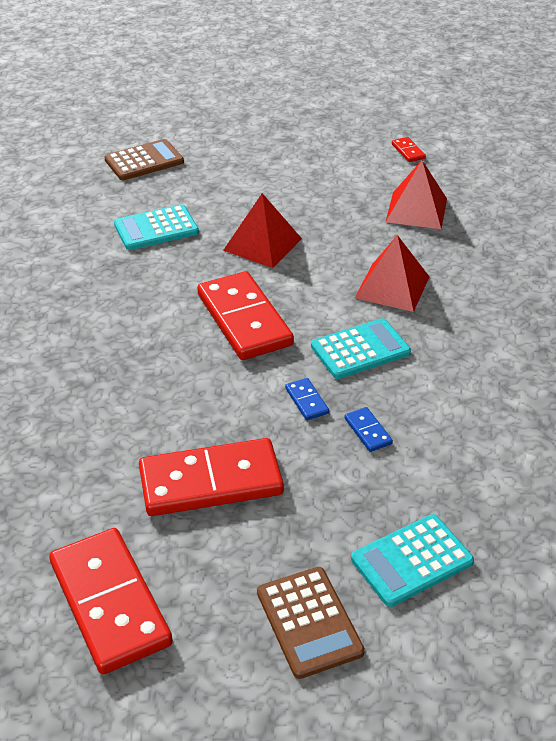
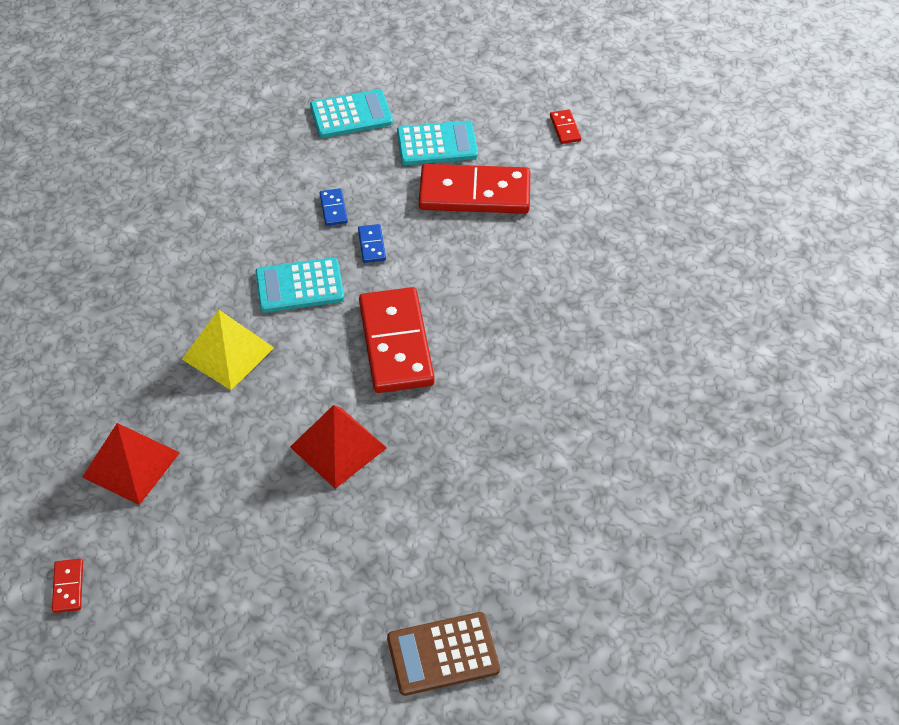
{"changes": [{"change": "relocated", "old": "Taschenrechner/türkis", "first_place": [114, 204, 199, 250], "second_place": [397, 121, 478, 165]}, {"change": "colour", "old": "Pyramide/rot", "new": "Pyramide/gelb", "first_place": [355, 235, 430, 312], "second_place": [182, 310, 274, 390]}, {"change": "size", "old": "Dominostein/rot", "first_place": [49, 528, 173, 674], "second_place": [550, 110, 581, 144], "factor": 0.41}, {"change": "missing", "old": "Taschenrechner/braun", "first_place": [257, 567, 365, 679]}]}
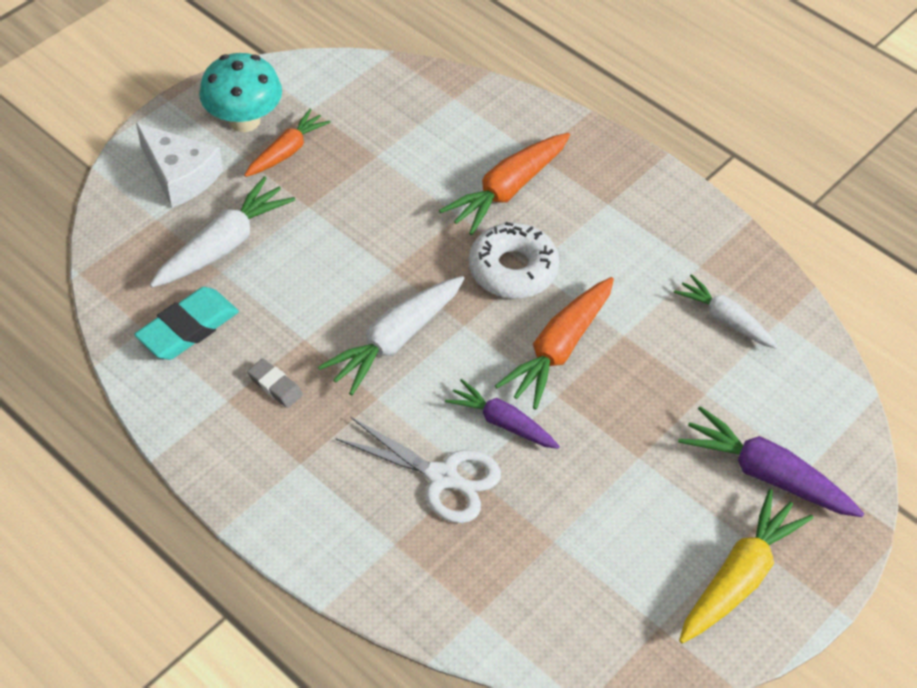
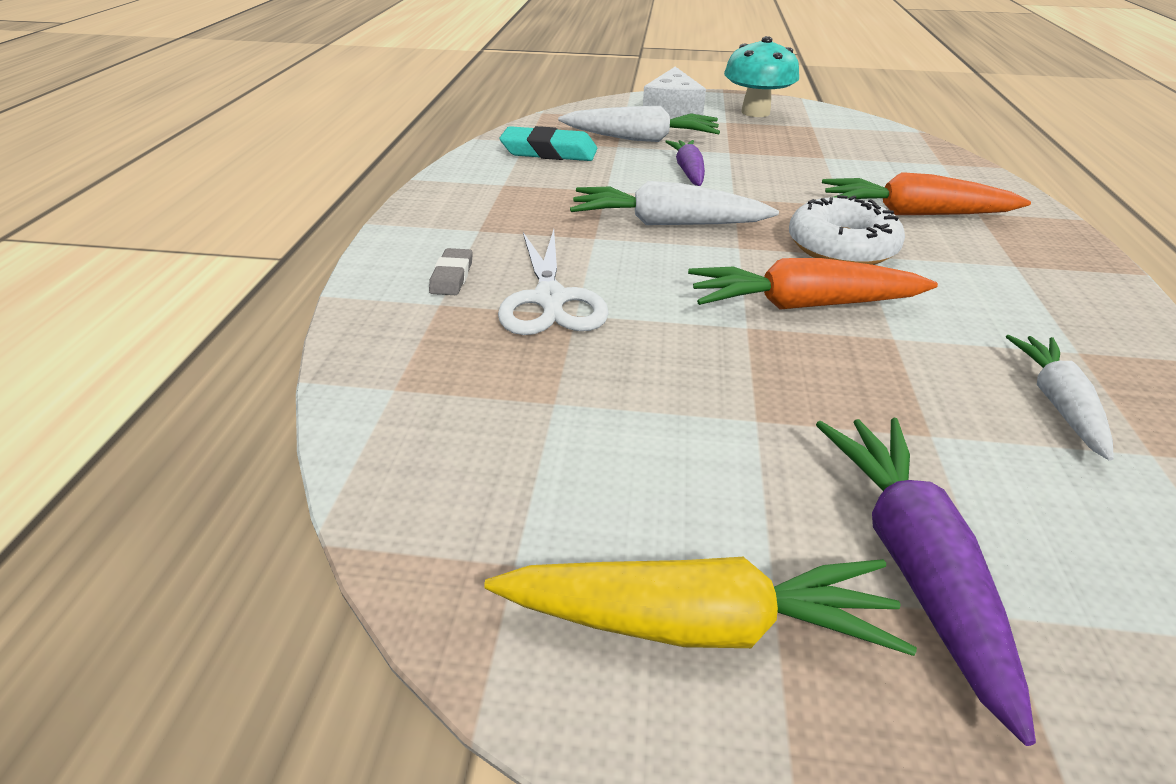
{"changes": [{"change": "missing", "old": "Karotte/orange", "first_place": [244, 109, 331, 177]}, {"change": "relocated", "old": "Radiergummi/grau", "first_place": [247, 358, 303, 408], "second_place": [429, 248, 473, 295]}, {"change": "relocated", "old": "Karotte/lila", "first_place": [445, 379, 560, 449], "second_place": [665, 140, 705, 186]}]}
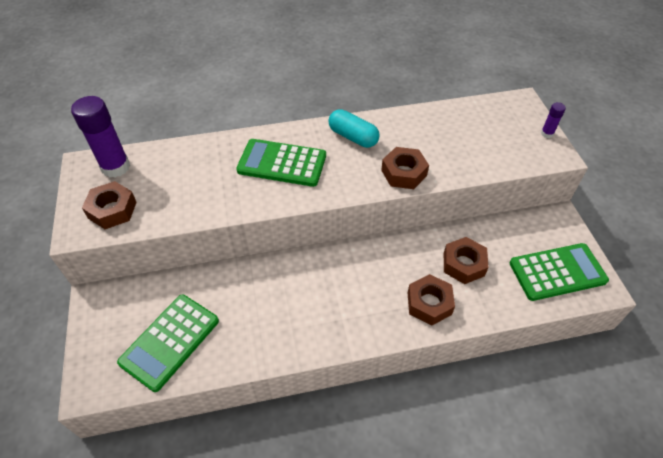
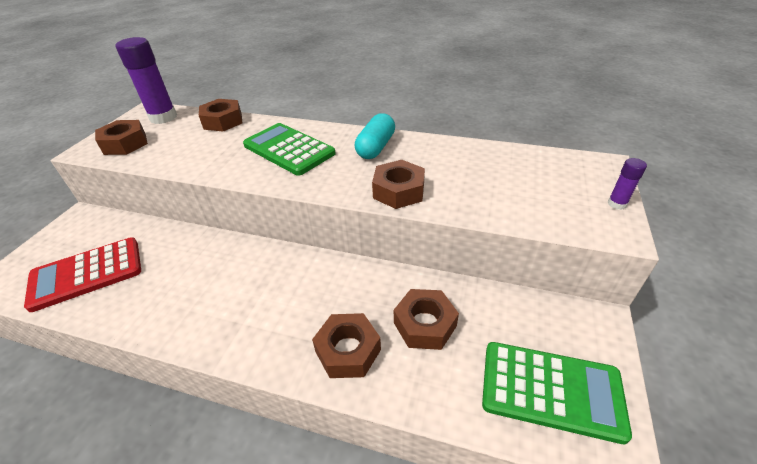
{"changes": [{"change": "spun", "old": "Kapsel/türkis", "first_place": [328, 109, 380, 148], "second_place": [355, 113, 395, 159], "degrees": 45}, {"change": "colour", "old": "Taschenrechner/grün", "new": "Taschenrechner/rot", "first_place": [117, 294, 219, 392], "second_place": [24, 238, 141, 312]}, {"change": "appeared", "new": "Sechskantmutter/braun", "second_place": [199, 99, 242, 132]}]}
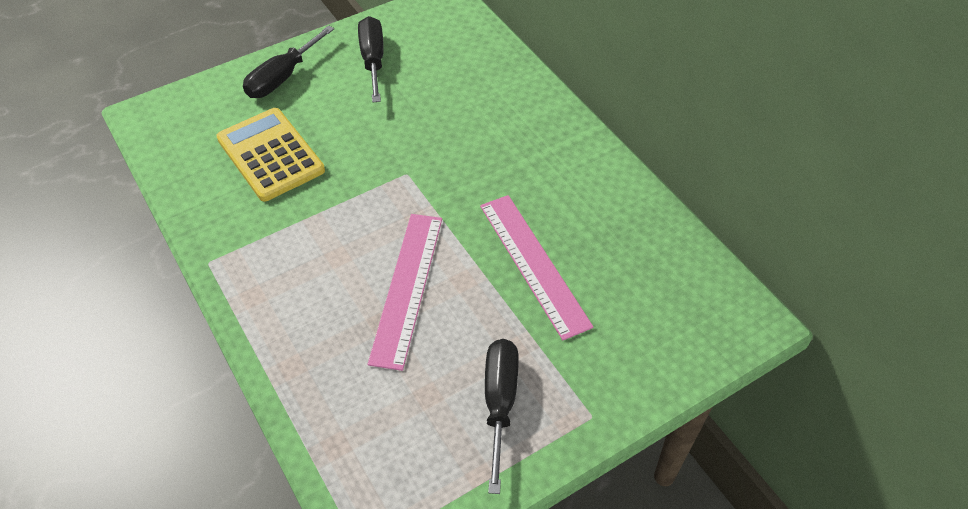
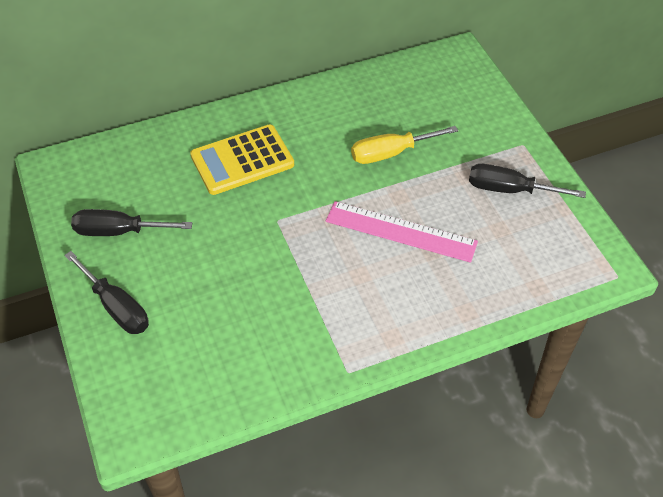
{"changes": [{"change": "relocated", "old": "Taschenrechner/gelb", "first_place": [216, 108, 325, 201], "second_place": [190, 124, 294, 195]}, {"change": "exchanged", "old": "Lineal/rosa", "new": "Schraubenzieher/gelb", "first_place": [480, 195, 593, 340], "second_place": [351, 126, 458, 164]}]}
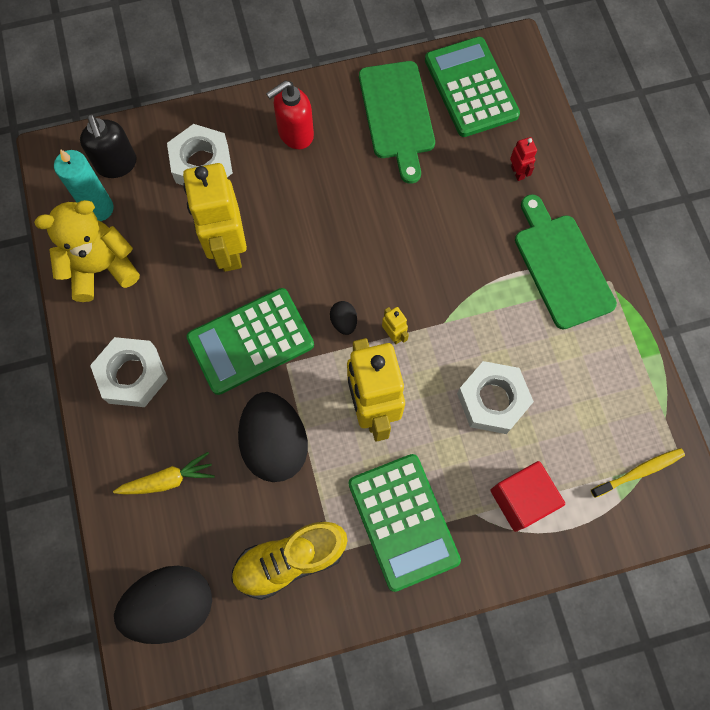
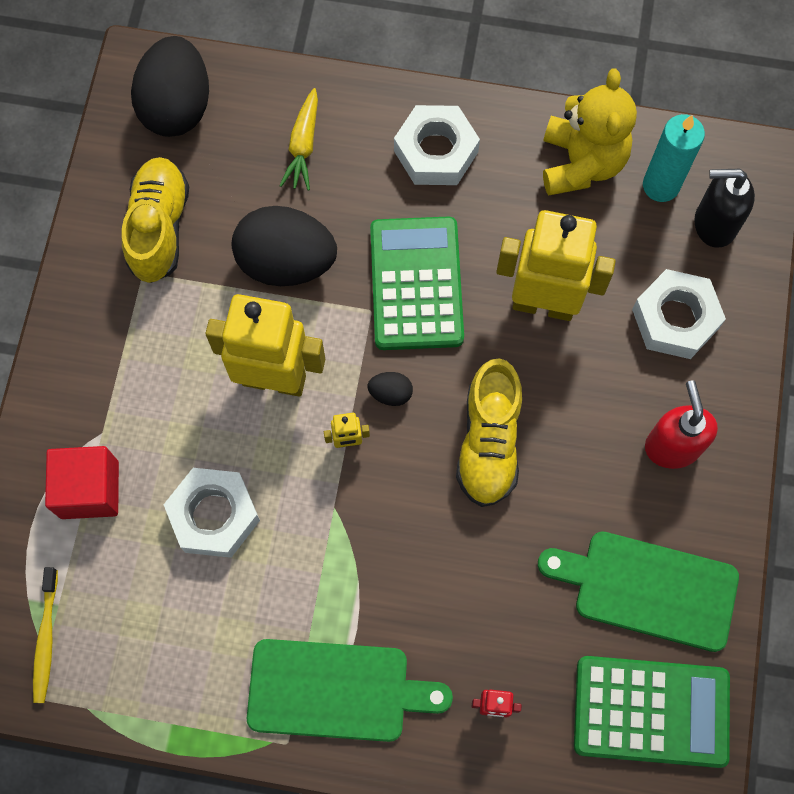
{"changes": [{"change": "missing", "old": "Taschenrechner/grün", "first_place": [348, 454, 461, 592]}, {"change": "appeared", "new": "Schuh/gelb", "second_place": [456, 358, 522, 507]}]}
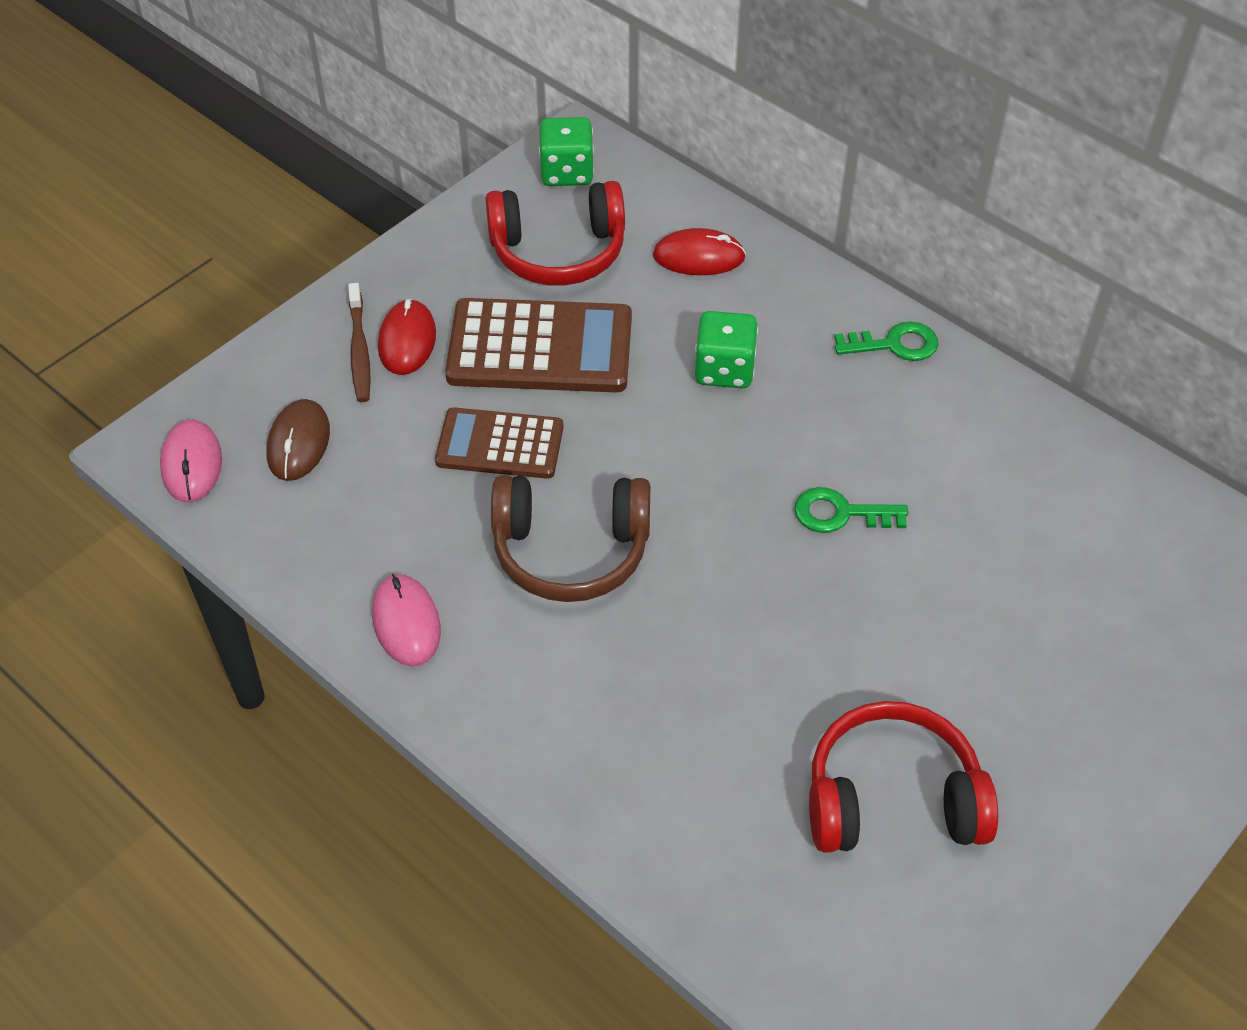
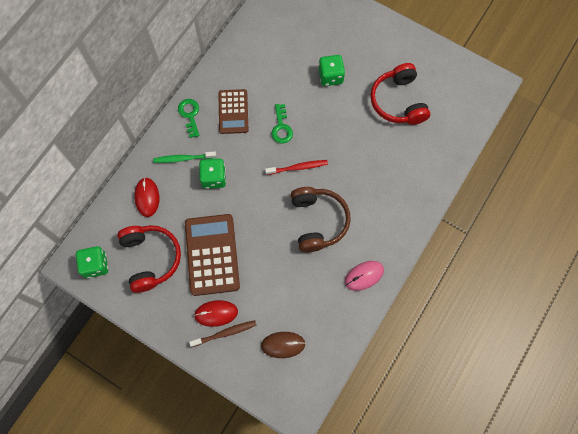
{"changes": [{"change": "relocated", "old": "Taschenrechner/braun", "first_place": [435, 407, 564, 479], "second_place": [218, 89, 249, 134]}, {"change": "missing", "old": "Computermaus/rosa", "first_place": [160, 420, 222, 503]}, {"change": "appeared", "new": "Spielwürfel/grün", "second_place": [319, 55, 345, 86]}, {"change": "appeared", "new": "Zahnbürste/grün", "second_place": [153, 151, 216, 163]}, {"change": "appeared", "new": "Zahnbürste/rot", "second_place": [265, 160, 328, 175]}]}
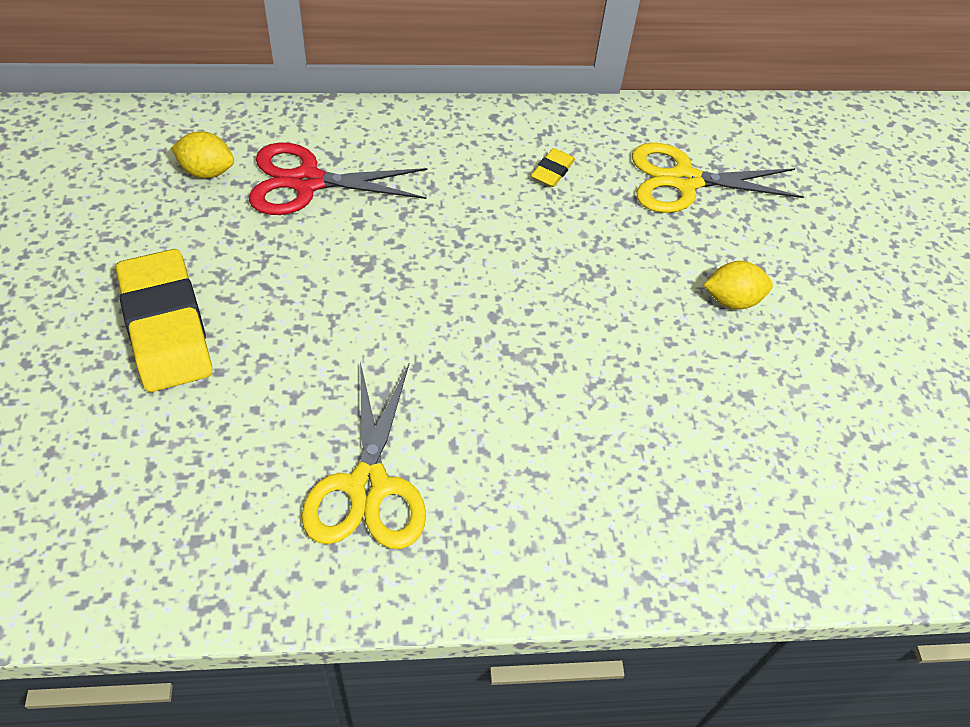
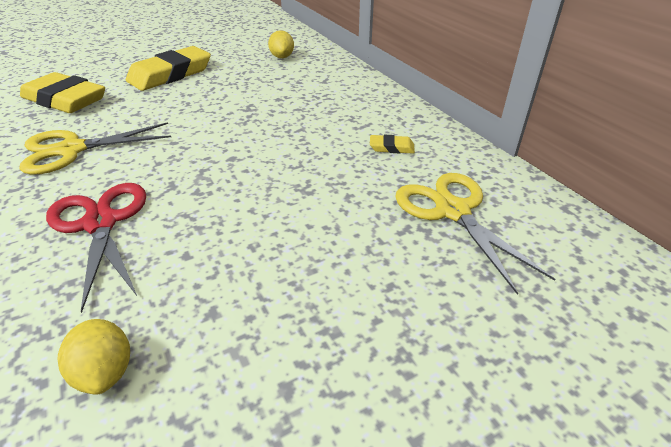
{"changes": [{"change": "relocated", "old": "Schere/rot", "first_place": [249, 142, 428, 215], "second_place": [46, 183, 146, 313]}, {"change": "relocated", "old": "Zitrone/gelb", "first_place": [704, 261, 773, 309], "second_place": [58, 319, 130, 395]}, {"change": "appeared", "new": "Radiergummi/gelb", "second_place": [20, 72, 105, 113]}]}
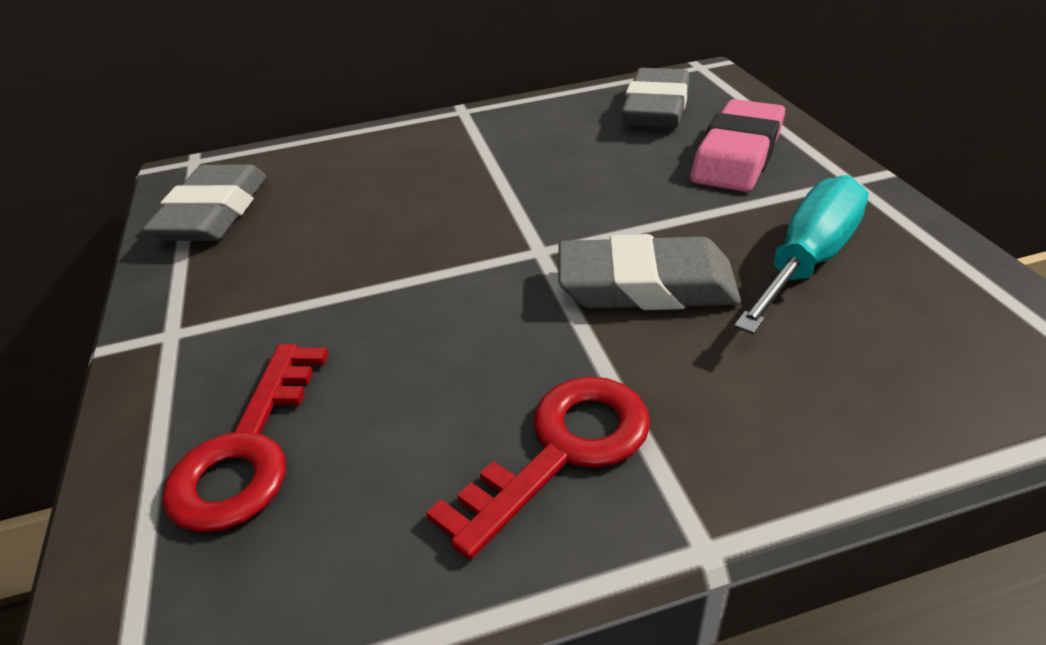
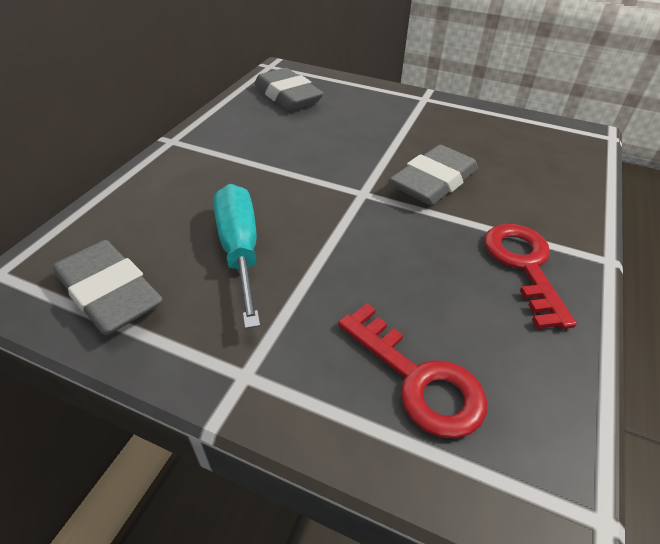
{"changes": [{"change": "missing", "old": "Radiergummi/rosa", "first_place": [690, 99, 785, 192]}, {"change": "relocated", "old": "Schraubenzieher/türkis", "first_place": [734, 175, 869, 334], "second_place": [214, 184, 260, 329]}]}
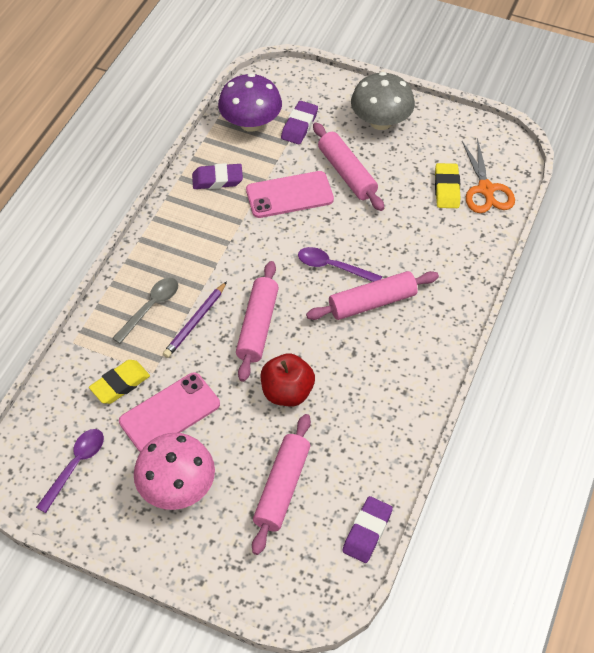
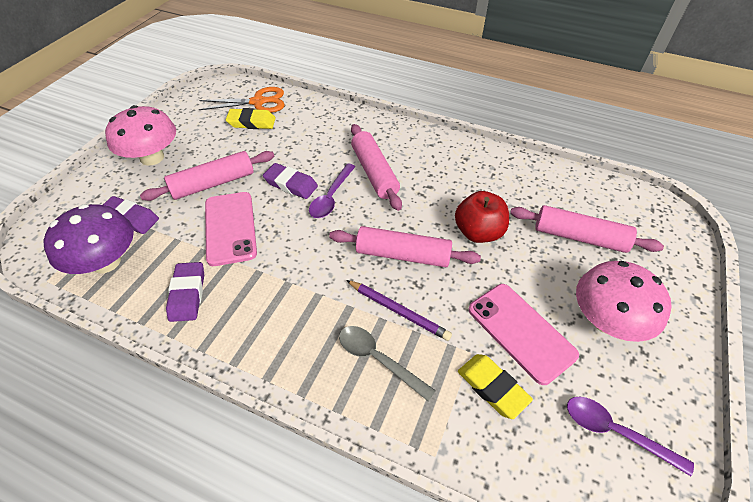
{"changes": [{"change": "colour", "old": "Pilz/grau", "new": "Pilz/rosa", "first_place": [351, 72, 415, 130], "second_place": [105, 105, 176, 166]}, {"change": "relocated", "old": "Radiergummi/lila", "first_place": [342, 496, 393, 563], "second_place": [263, 163, 318, 199]}]}
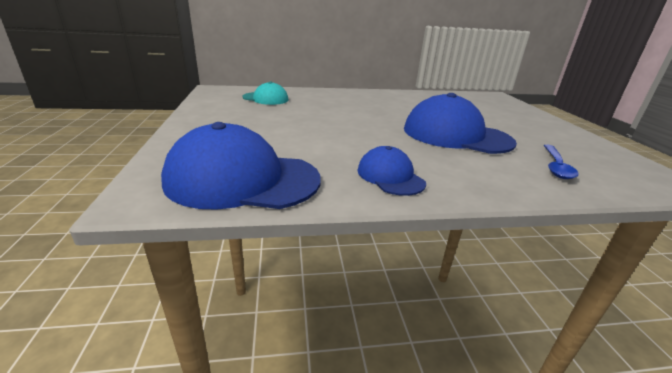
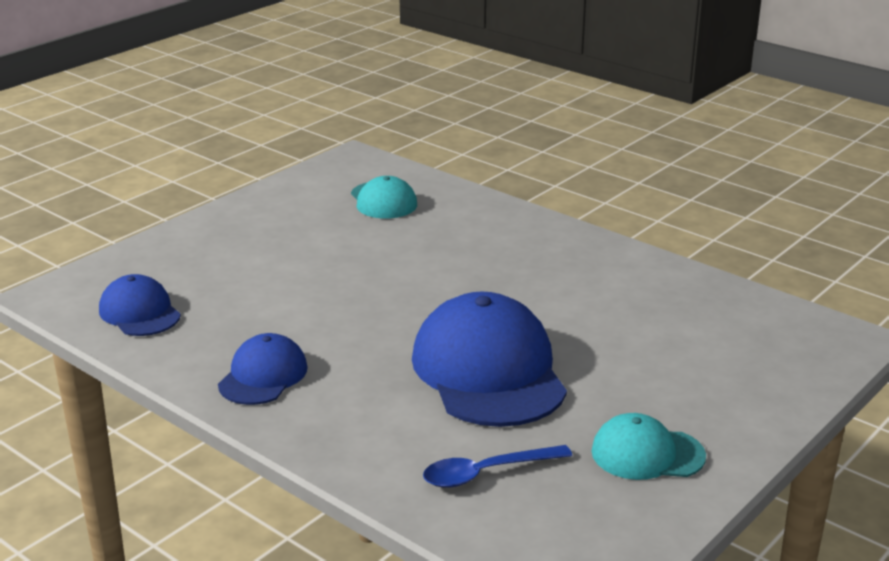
{"changes": [{"change": "size", "old": "Kappe/blau", "first_place": [161, 122, 321, 210], "second_place": [99, 274, 181, 336], "factor": 0.54}, {"change": "appeared", "new": "Kappe/türkis", "second_place": [591, 413, 706, 480]}]}
